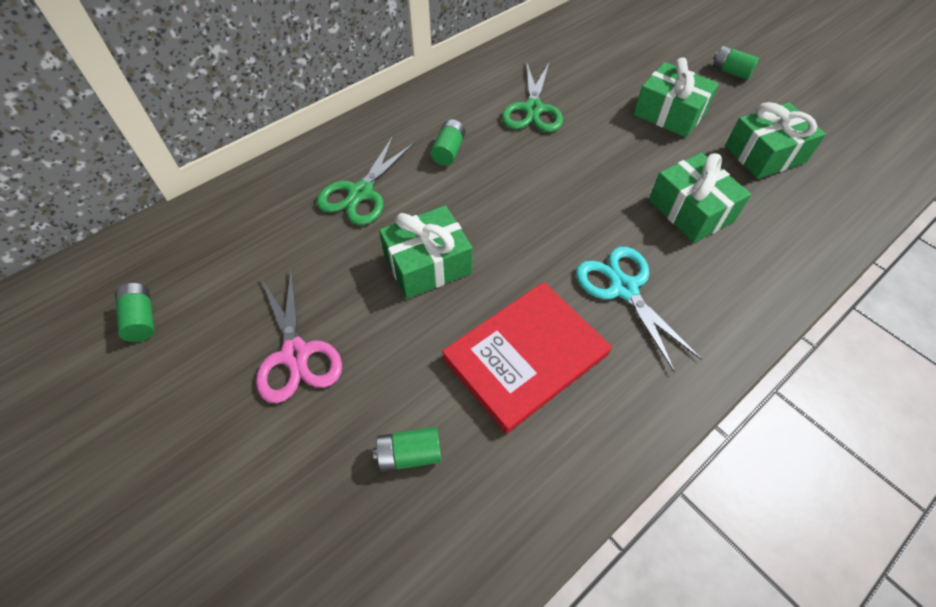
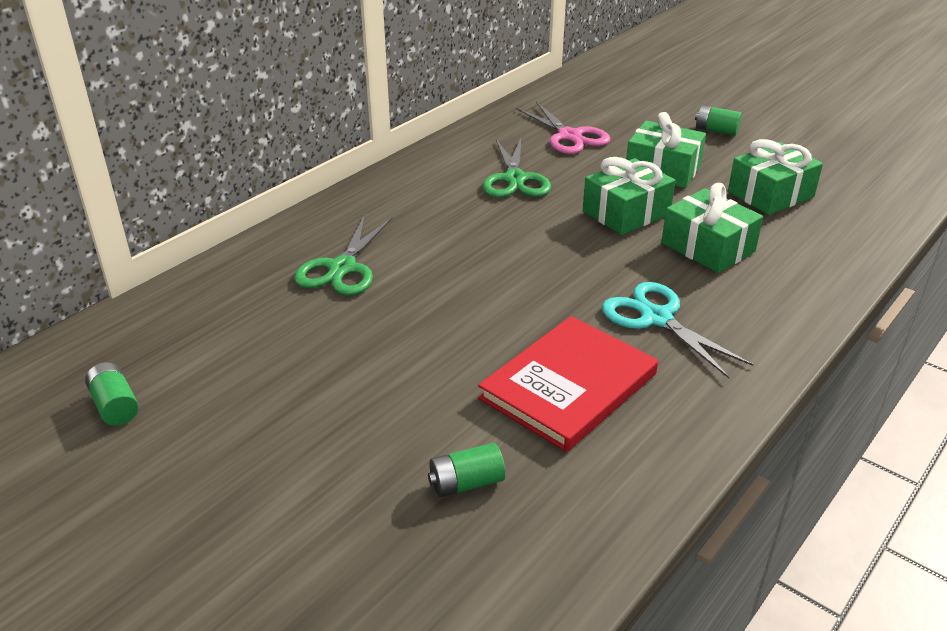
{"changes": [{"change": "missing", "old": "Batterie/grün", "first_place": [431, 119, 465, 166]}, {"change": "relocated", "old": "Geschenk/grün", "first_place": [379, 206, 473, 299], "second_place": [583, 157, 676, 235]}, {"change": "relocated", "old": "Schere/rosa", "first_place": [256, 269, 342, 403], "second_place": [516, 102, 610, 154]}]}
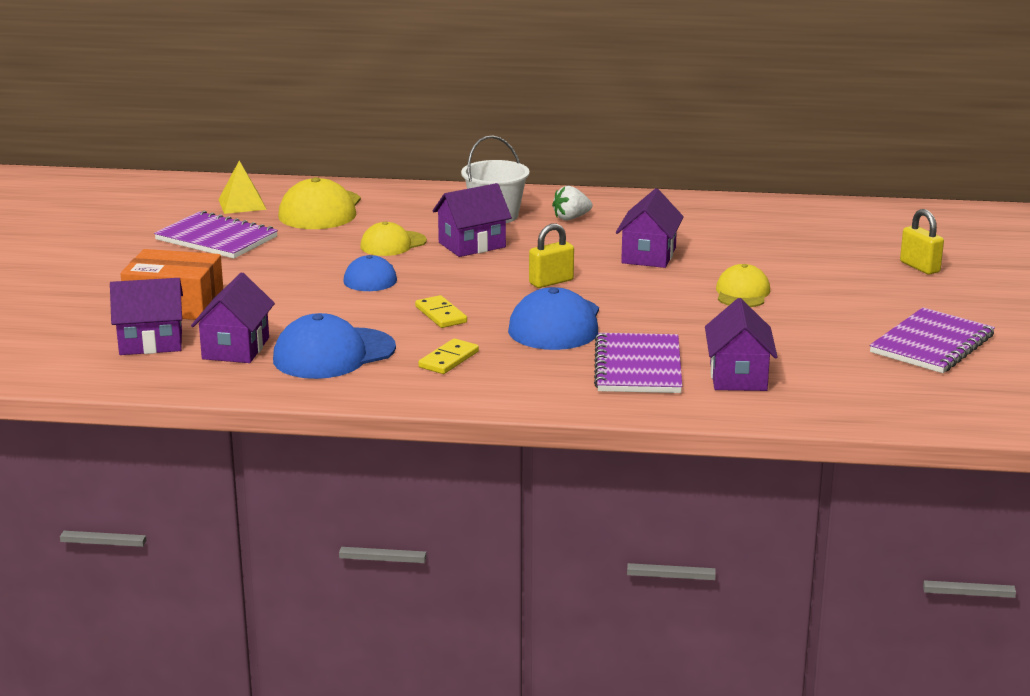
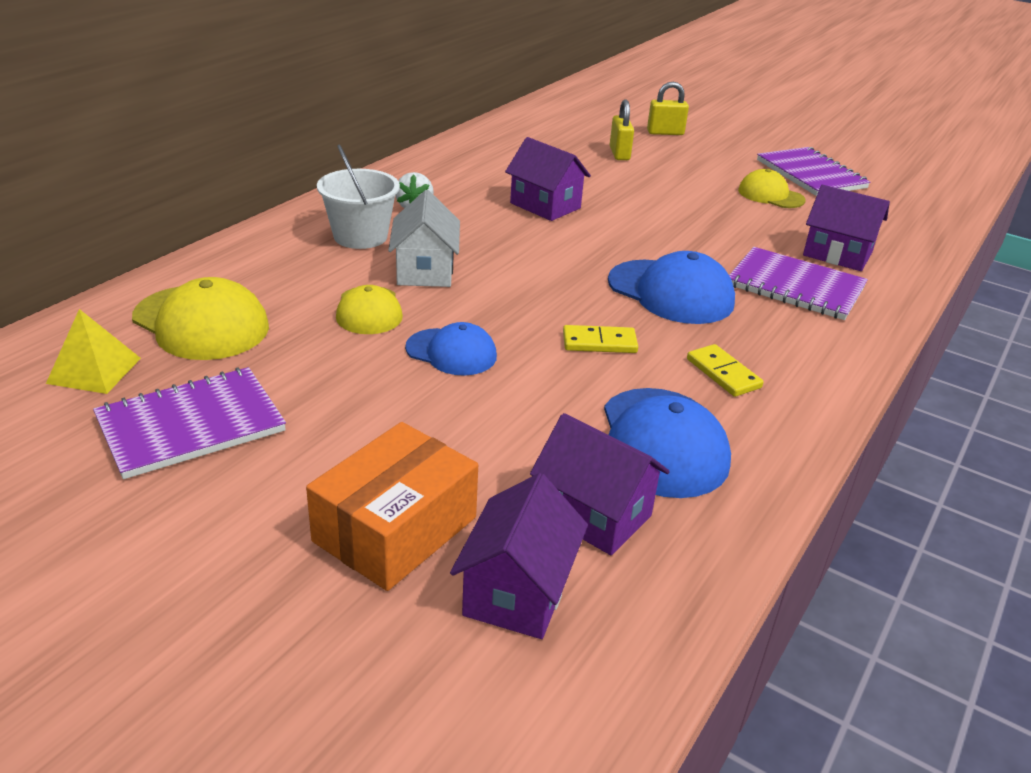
{"changes": [{"change": "colour", "old": "Haus/lila", "new": "Haus/weiß", "first_place": [432, 183, 512, 257], "second_place": [388, 190, 460, 287]}, {"change": "relocated", "old": "Vorhängeschloss/gelb", "first_place": [529, 223, 574, 288], "second_place": [610, 99, 634, 160]}, {"change": "relocated", "old": "Kappe/gelb", "first_place": [716, 264, 770, 307], "second_place": [738, 169, 806, 208]}]}
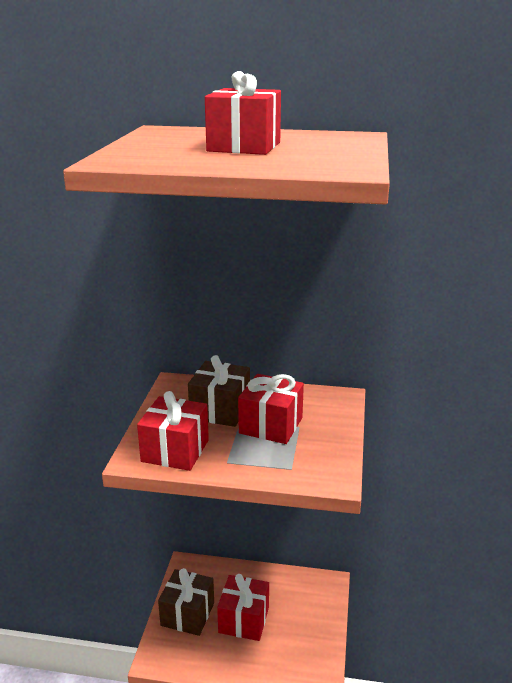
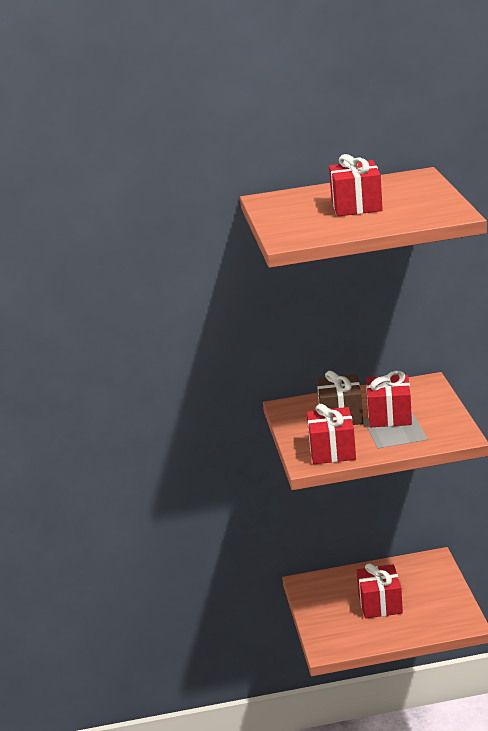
{"changes": [{"change": "missing", "old": "Geschenk/braun", "first_place": [158, 568, 214, 636]}]}
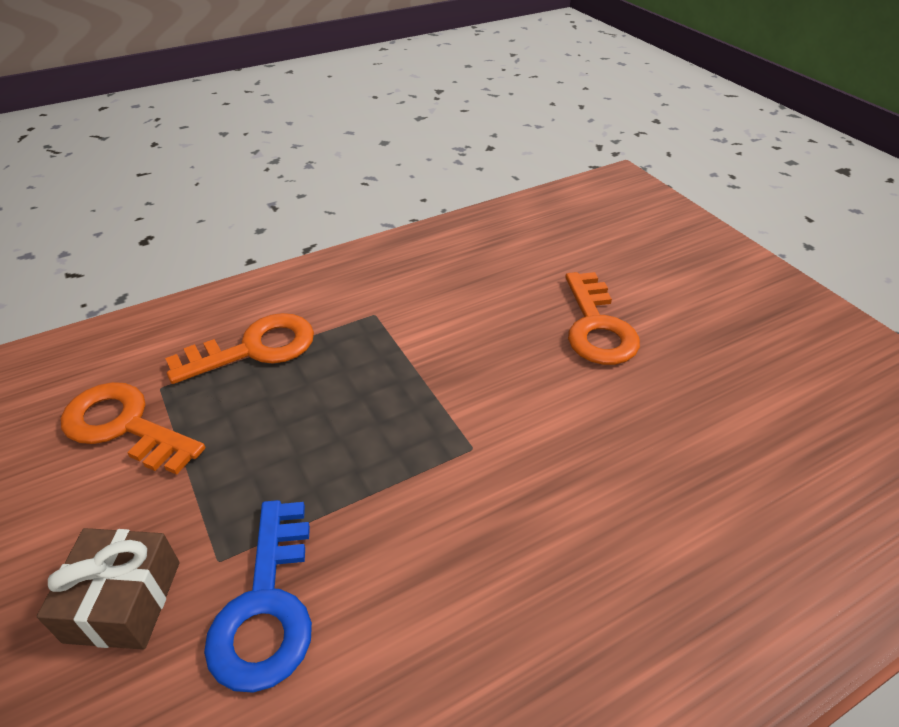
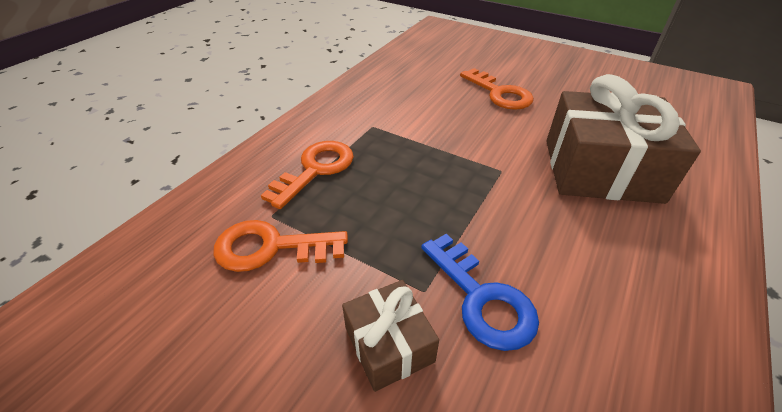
{"changes": [{"change": "appeared", "new": "Geschenk/braun", "second_place": [546, 74, 701, 204]}]}
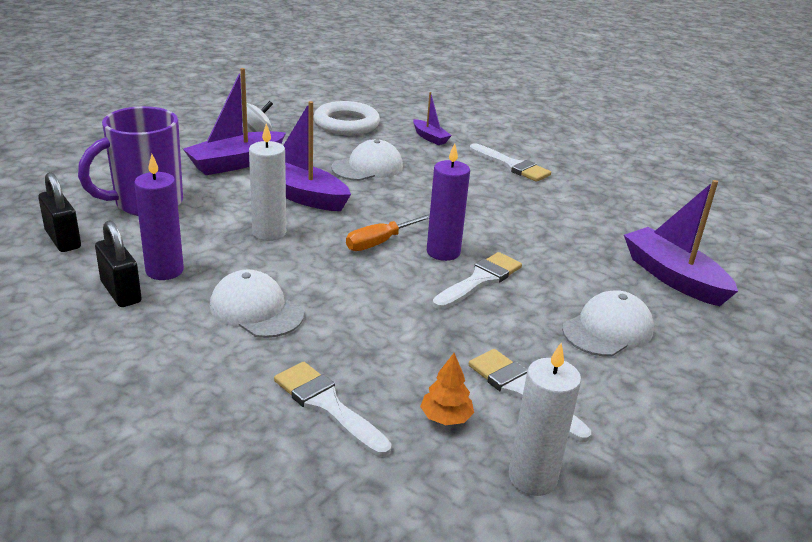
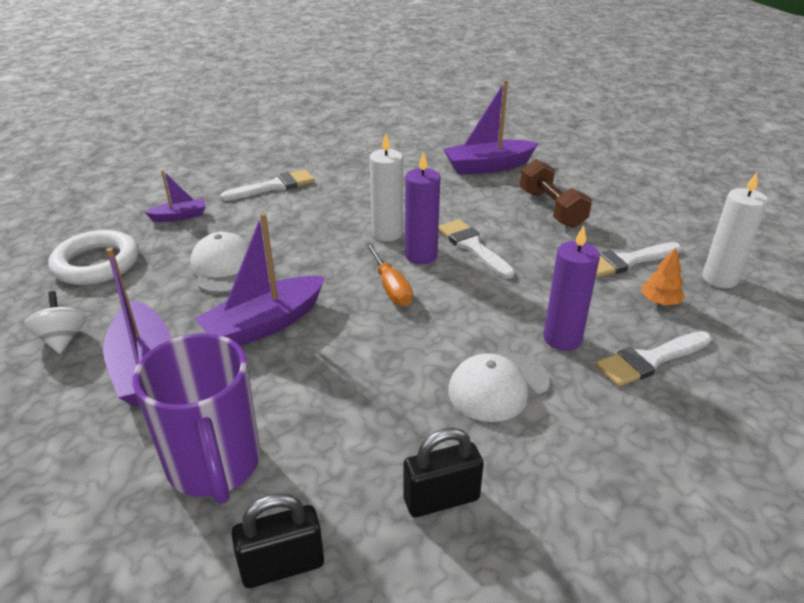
{"changes": [{"change": "relocated", "old": "Kerze/weiß", "first_place": [249, 123, 286, 241], "second_place": [370, 134, 403, 242]}, {"change": "relocated", "old": "Kerze/lila", "first_place": [134, 154, 184, 280], "second_place": [543, 225, 600, 351]}, {"change": "exchanged", "old": "Kappe/weiß", "new": "Hantel/braun", "first_place": [562, 290, 654, 357], "second_place": [519, 159, 592, 228]}]}
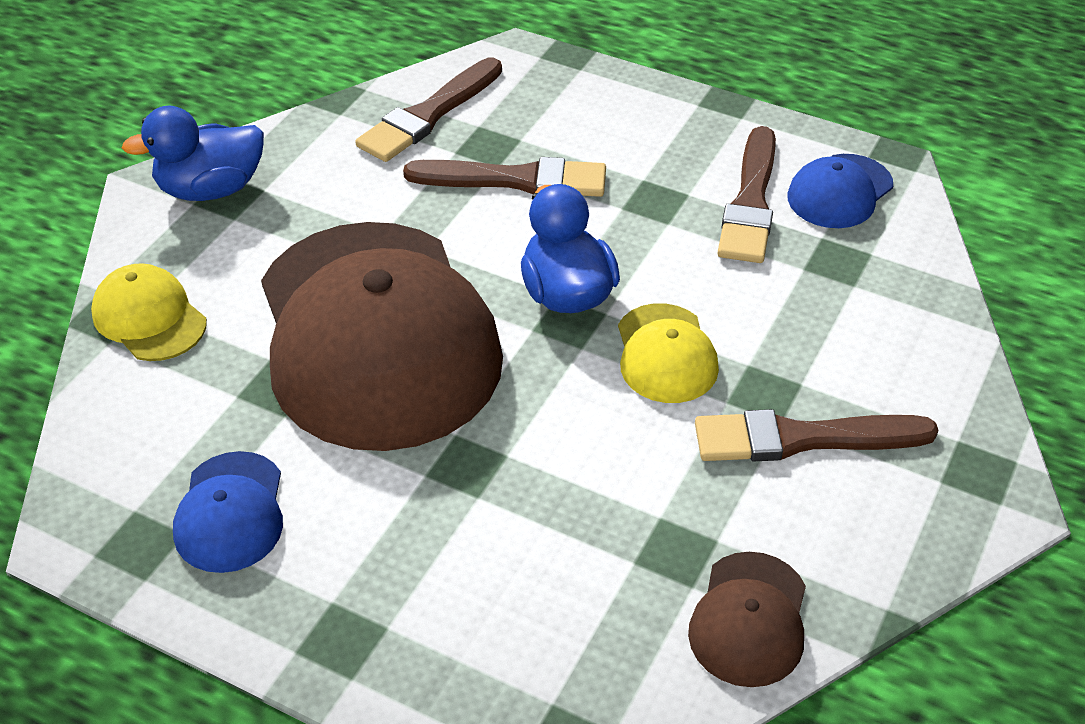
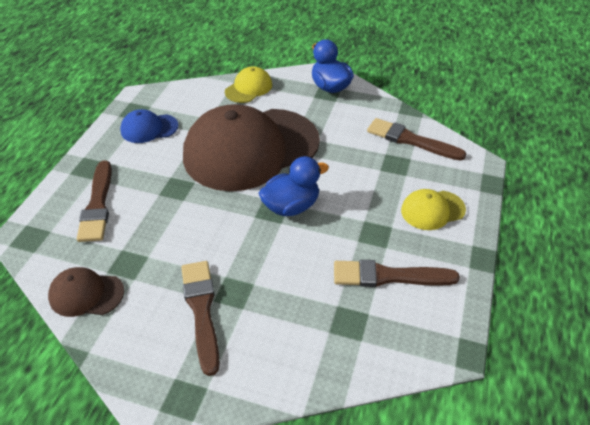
{"changes": [{"change": "missing", "old": "Kappe/blau", "first_place": [787, 154, 893, 228]}, {"change": "relocated", "old": "Pinsel/braun", "first_place": [403, 157, 606, 197], "second_place": [77, 160, 112, 242]}, {"change": "relocated", "old": "Kappe/gelb", "first_place": [618, 303, 719, 403], "second_place": [401, 189, 466, 230]}]}
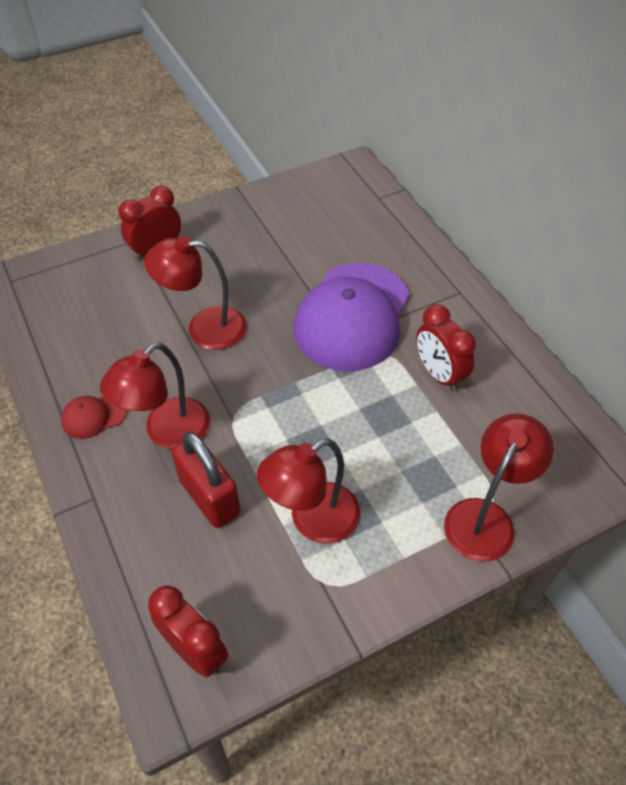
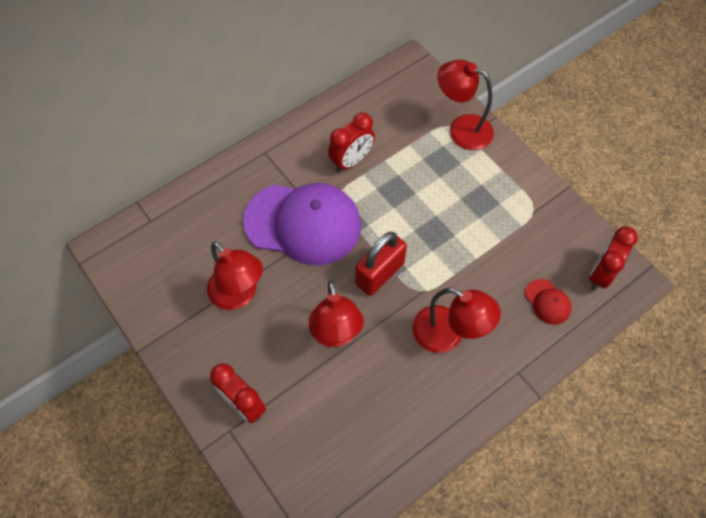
{"changes": [{"change": "relocated", "old": "Kappe/rot", "first_place": [61, 396, 127, 439], "second_place": [525, 279, 572, 325]}, {"change": "relocated", "old": "Vorhängeschloss/rot", "first_place": [172, 431, 240, 528], "second_place": [355, 232, 407, 296]}, {"change": "relocated", "old": "Lampe/rot", "first_place": [257, 438, 360, 544], "second_place": [207, 242, 263, 310]}]}
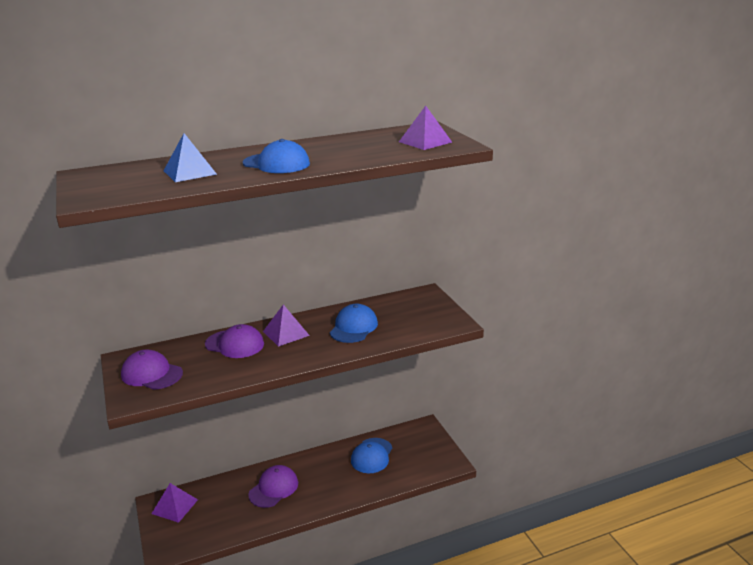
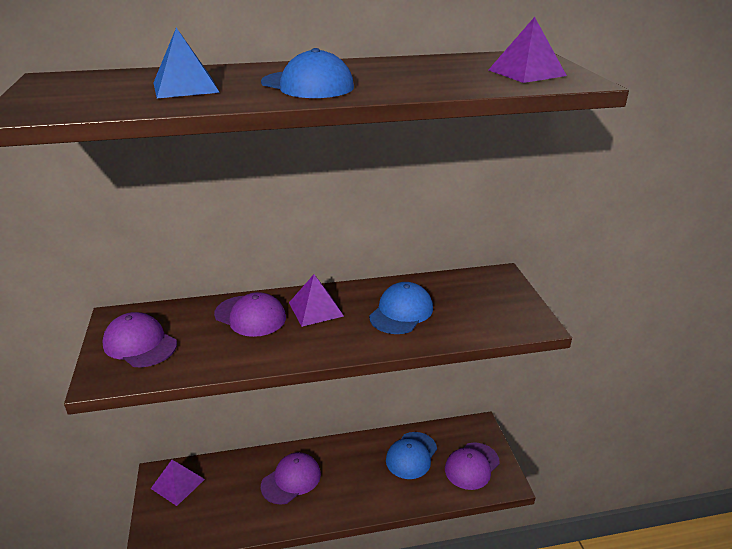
{"changes": [{"change": "appeared", "new": "Kappe/lila", "second_place": [445, 442, 500, 490]}]}
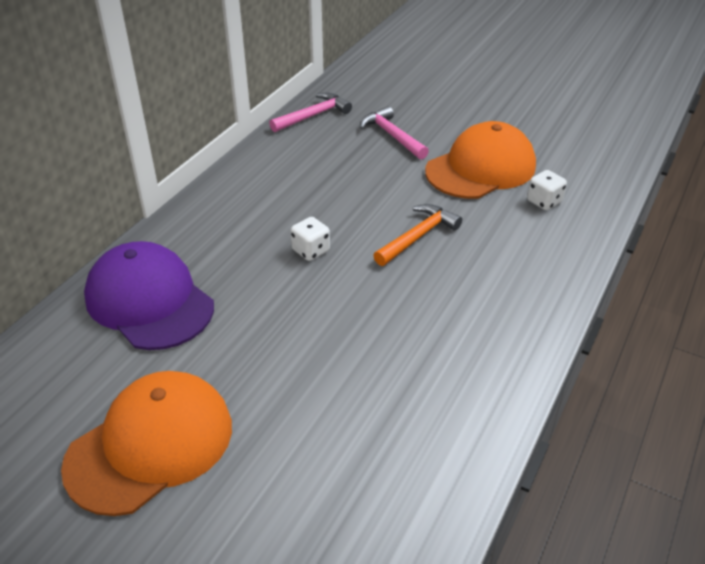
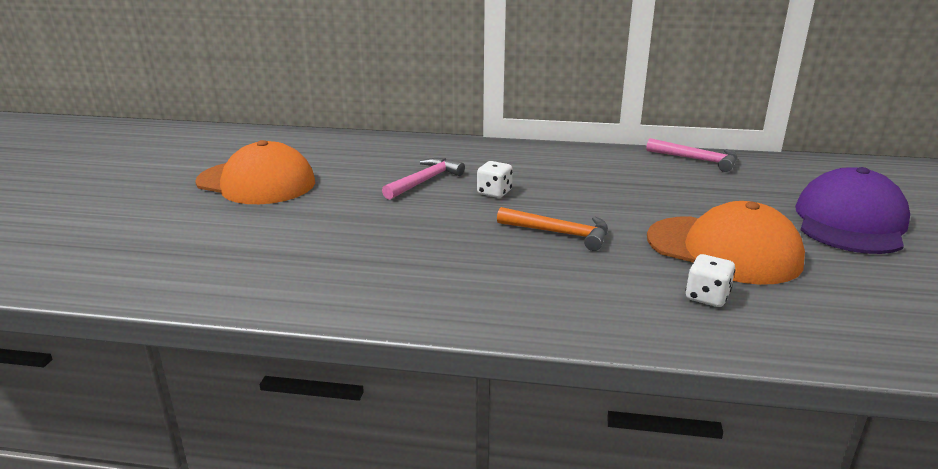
{"changes": [{"change": "relocated", "old": "Hammer/rosa", "first_place": [360, 106, 429, 159], "second_place": [382, 158, 465, 200]}, {"change": "relocated", "old": "Kappe/lila", "first_place": [84, 241, 214, 350], "second_place": [795, 167, 910, 254]}]}
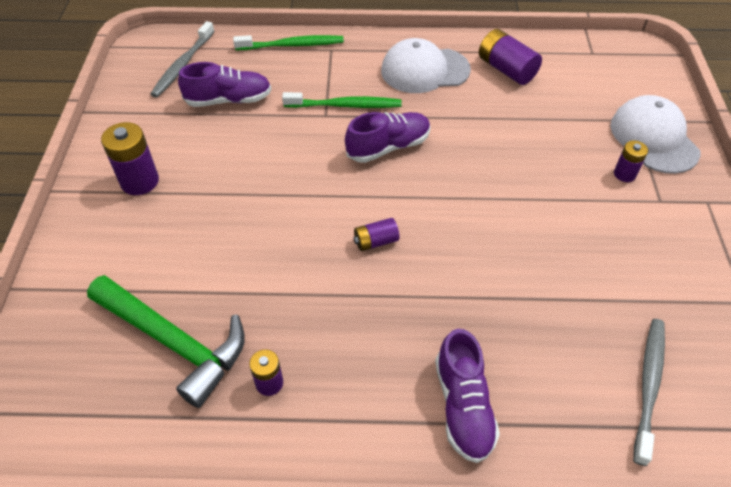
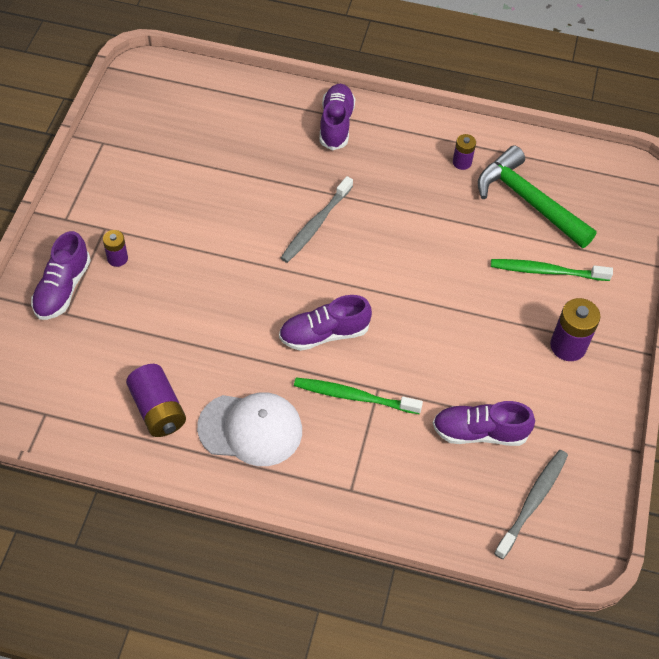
{"changes": [{"change": "relocated", "old": "Zahnbürste/grün", "first_place": [233, 35, 344, 50], "second_place": [491, 259, 613, 281]}, {"change": "exchanged", "old": "Kappe/weiß", "new": "Schuh/lila", "first_place": [610, 95, 700, 174], "second_place": [31, 231, 91, 320]}, {"change": "missing", "old": "Batterie/lila", "first_place": [353, 218, 399, 251]}, {"change": "relocated", "old": "Zahnbürste/grau", "first_place": [633, 319, 665, 466], "second_place": [281, 176, 353, 263]}]}
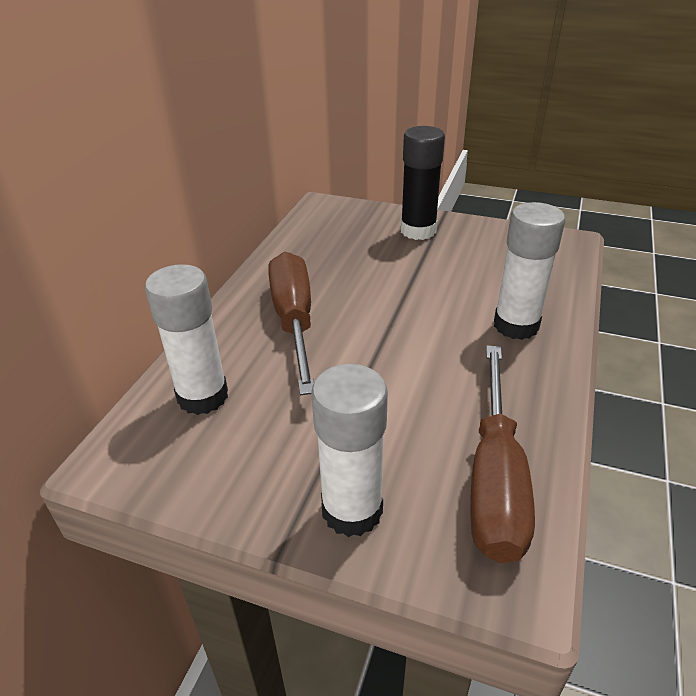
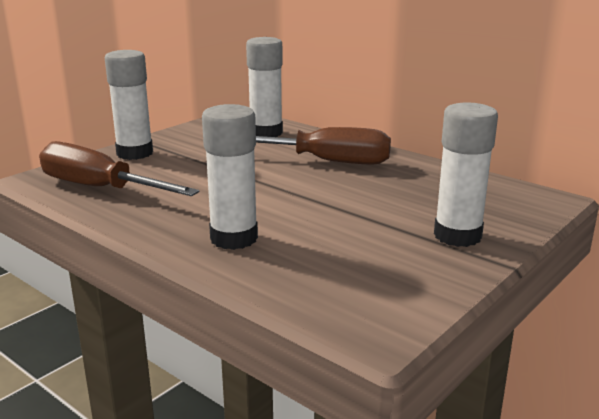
{"changes": [{"change": "colour", "old": "Klebestift/schwarz", "new": "Klebestift/weiß", "first_place": [401, 126, 445, 240], "second_place": [434, 102, 498, 247]}]}
